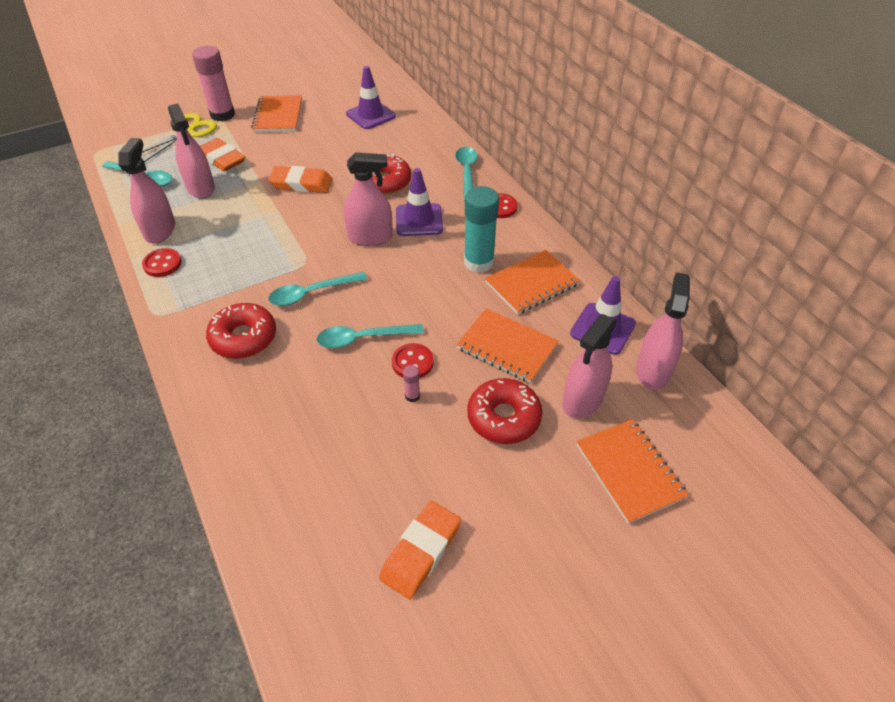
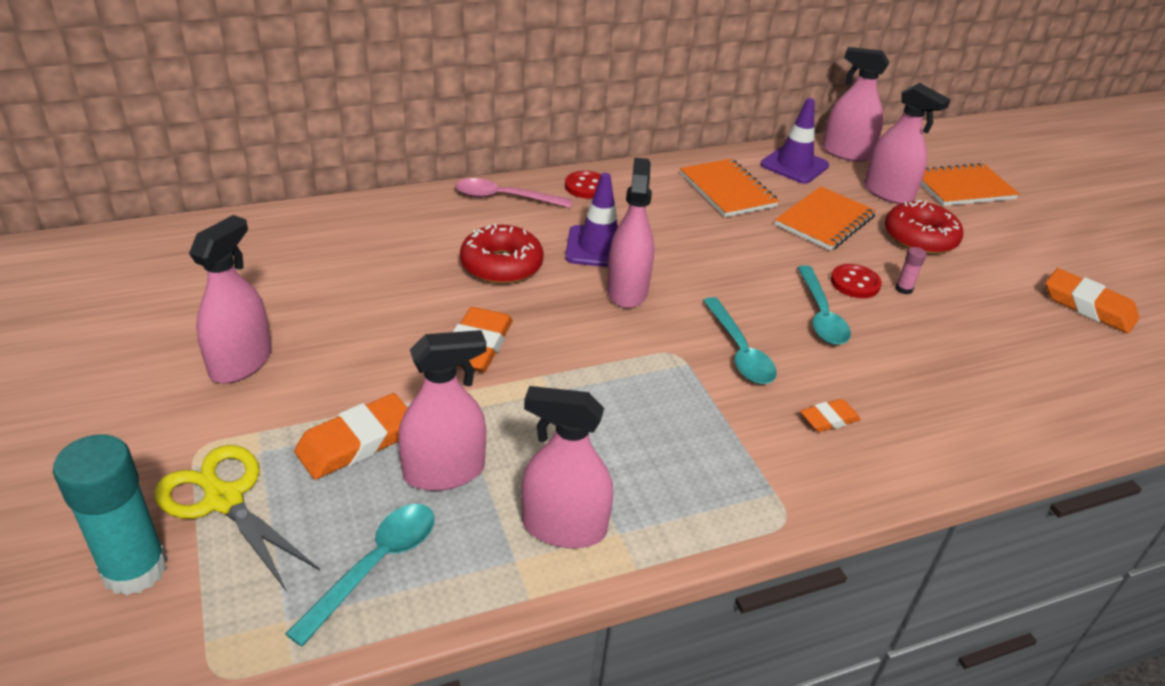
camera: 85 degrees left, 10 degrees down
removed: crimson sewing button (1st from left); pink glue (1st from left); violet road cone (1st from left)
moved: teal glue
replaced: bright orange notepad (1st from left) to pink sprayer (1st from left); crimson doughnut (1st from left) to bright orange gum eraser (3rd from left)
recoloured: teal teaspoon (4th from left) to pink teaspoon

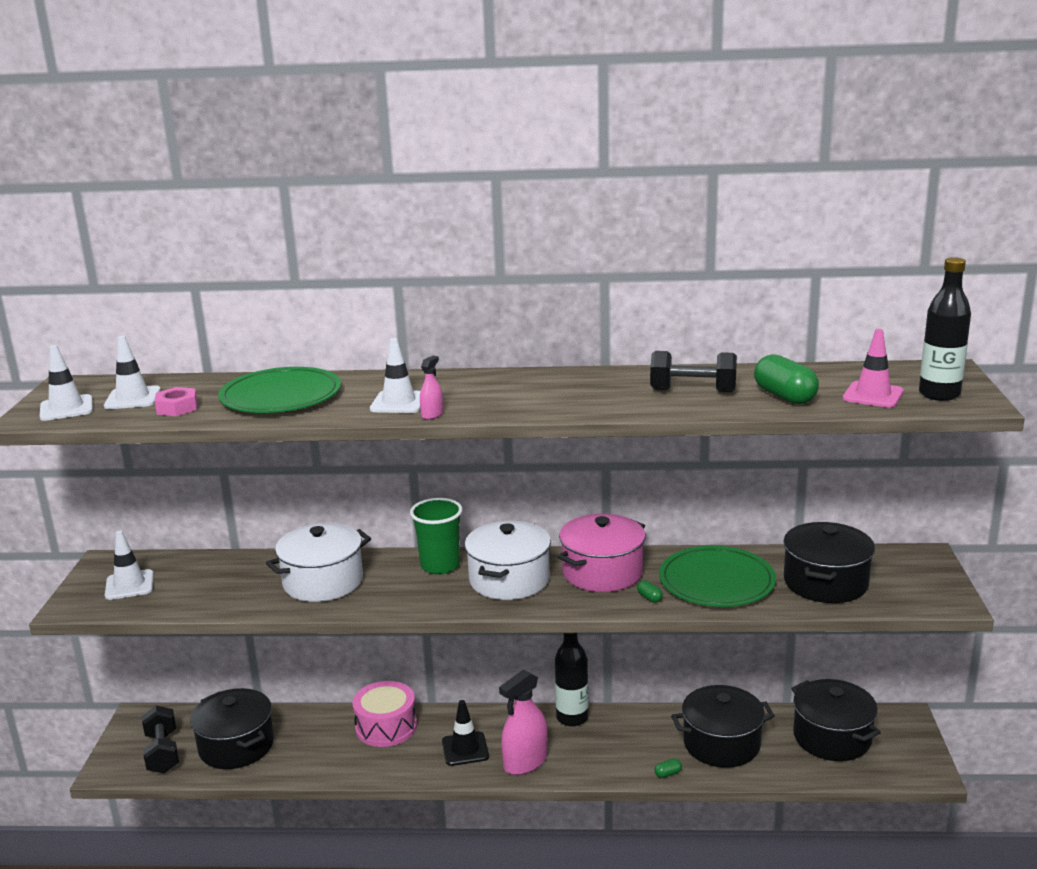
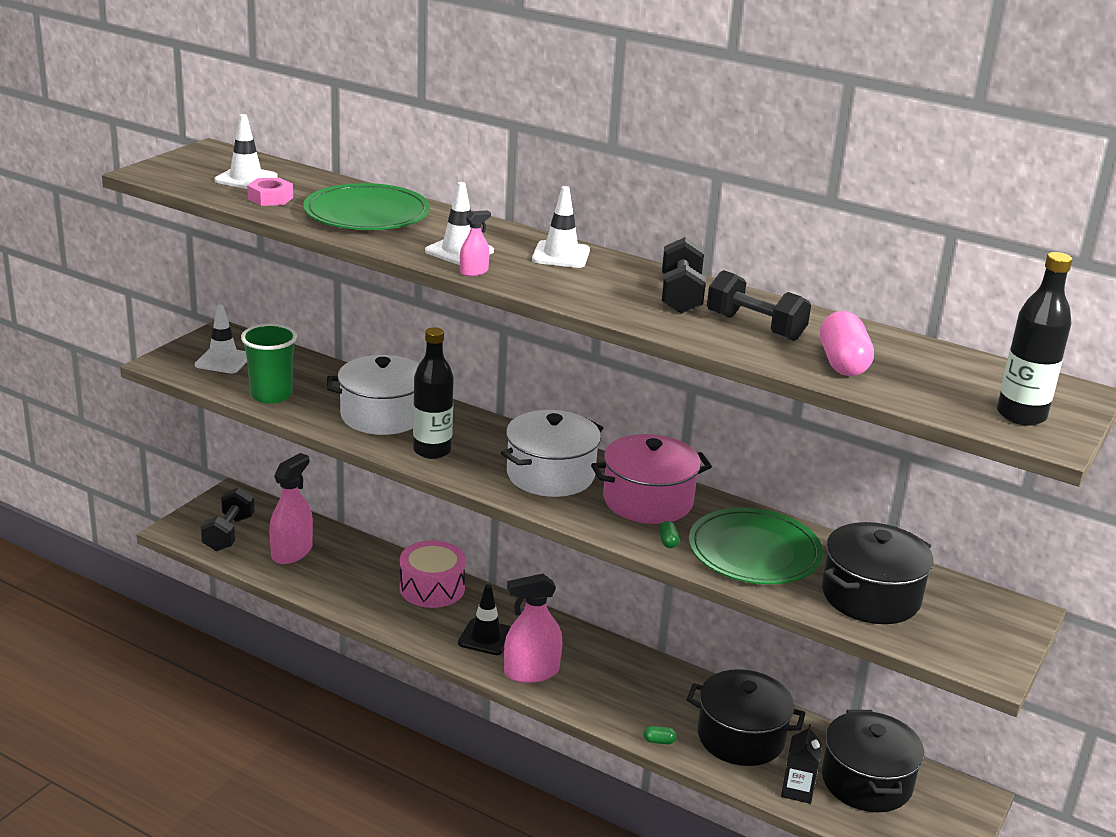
camera: 25 degrees right, 5 degrees up
removed: pink road cone
added: jet-black free weight (2nd from left); jet-black milk carton
moved: green tumbler; jet-black bottle (1st from left); snow-white road cone (1st from left in the first image) to snow-white road cone (4th from left)
replaced: jet-black cooking pot (1st from left) to pink sprayer (1st from left)
recoloured: green capsule (3rd from left) to pink capsule

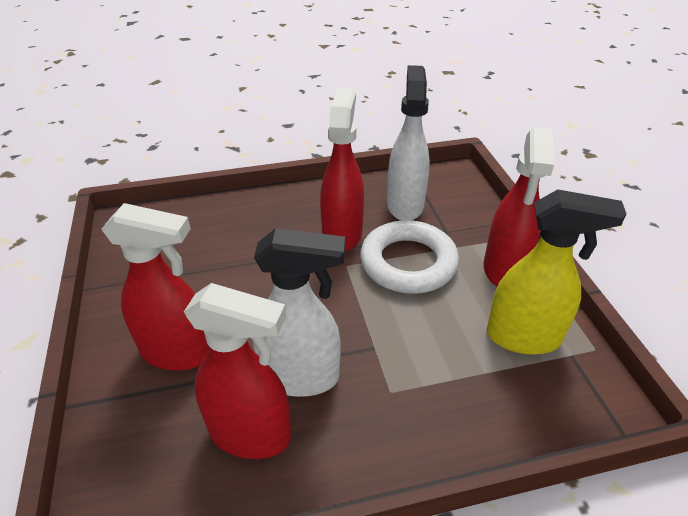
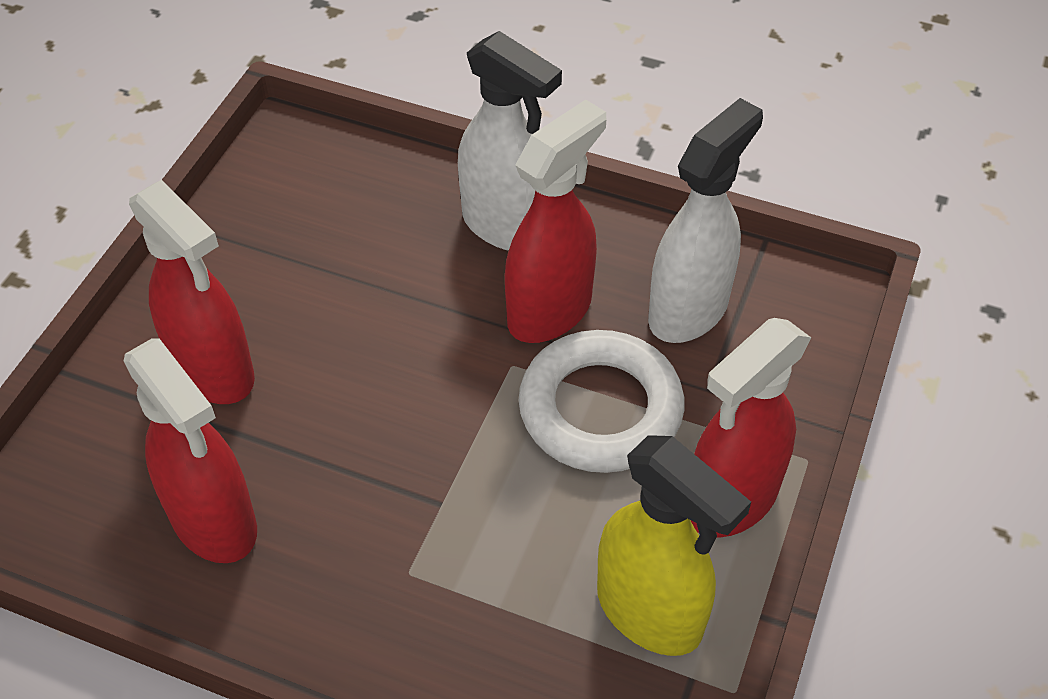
camera: 35 degrees right, 10 degrees up
moved: snow-white sprayer (1st from left)

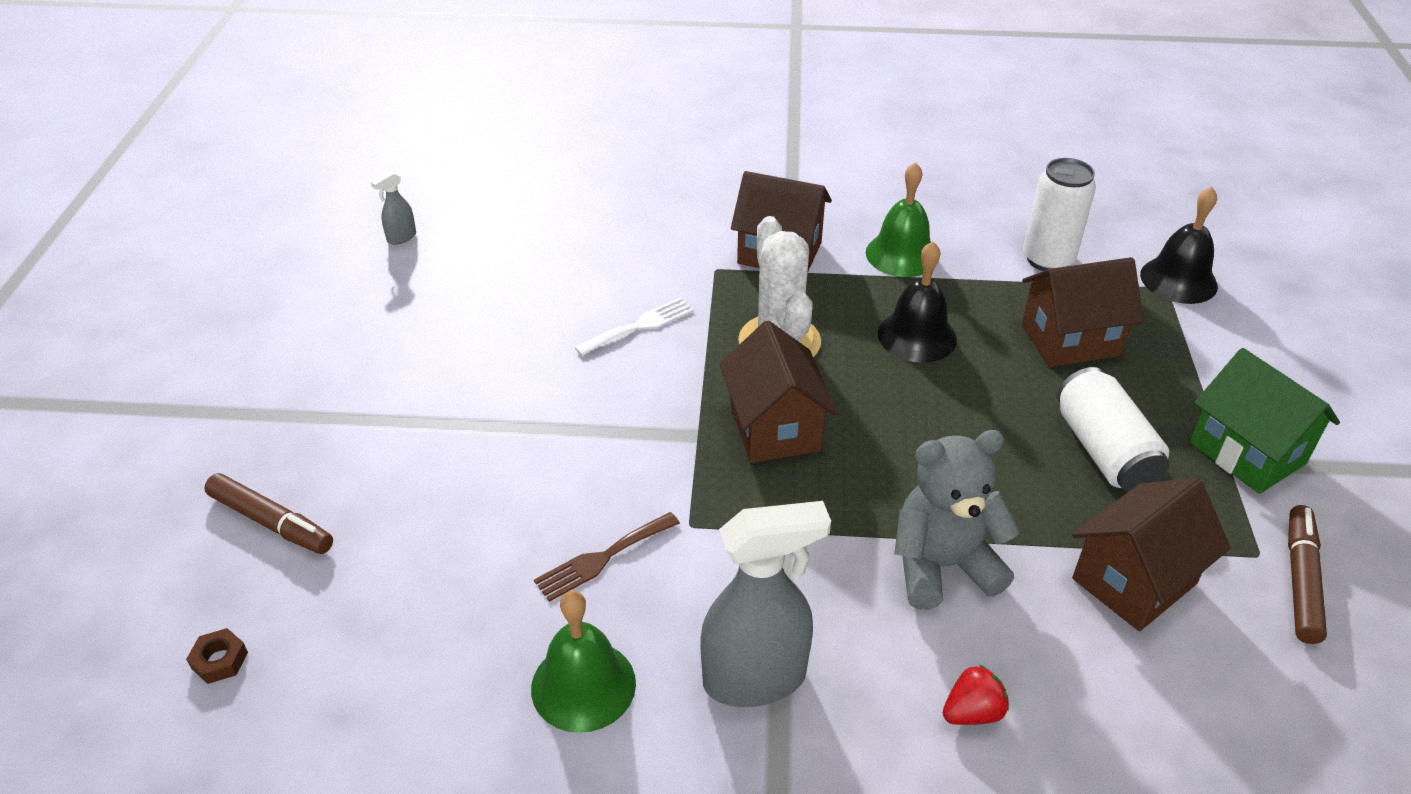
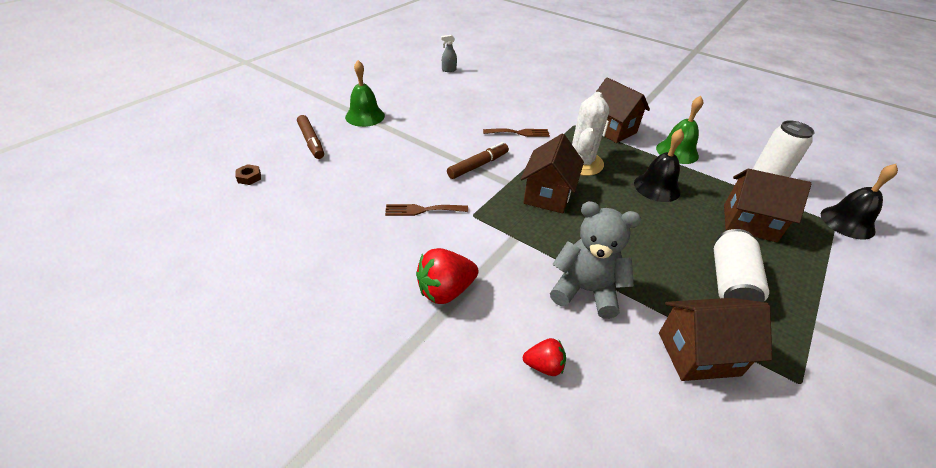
camera: 30 degrees right, 0 degrees up
removed: green toy house
moved: green bell (1st from left); brown felt pen (2nd from left)
replaced: gray sprayer (2nd from left) to crimson toy strawberry (1st from left)
recoloured: snow-white table fork to brown table fork (2nd from left)

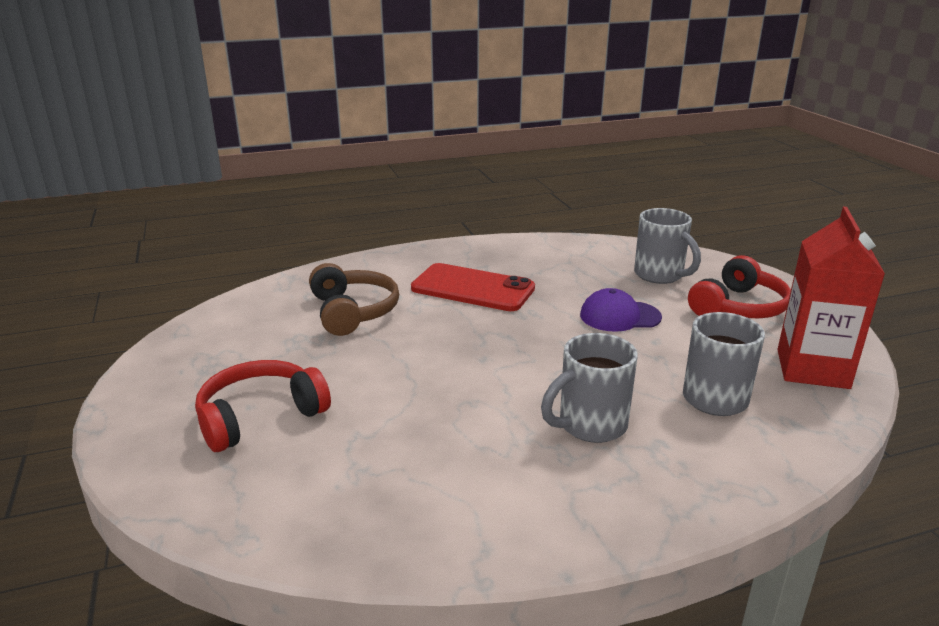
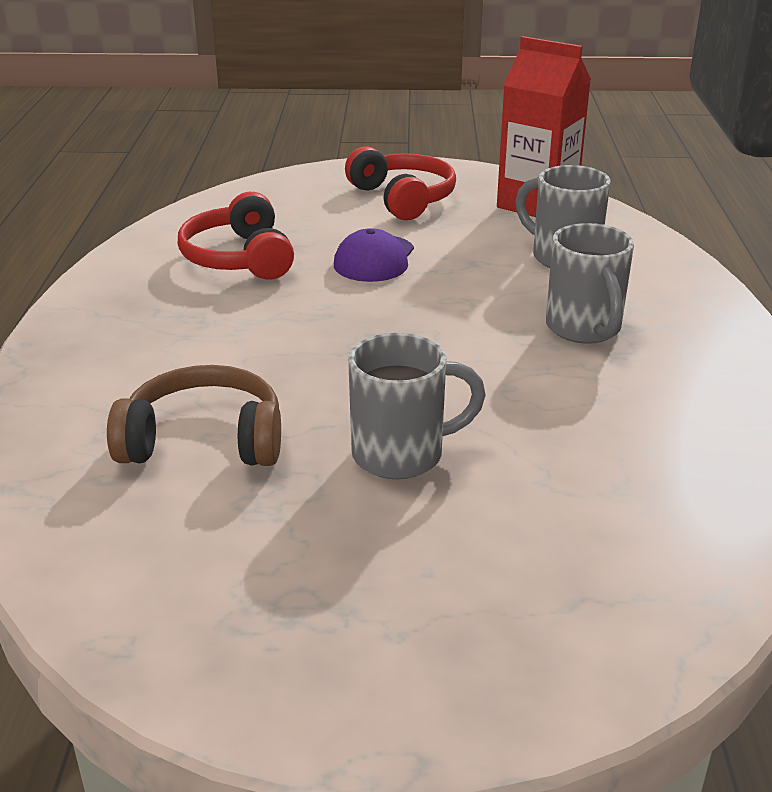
camera: 70 degrees left, 5 degrees up
removed: crimson phone
moved: crimson over-ear headphones (1st from left); gray coffee mug (2nd from left in the first image) to gray coffee mug (1st from left)

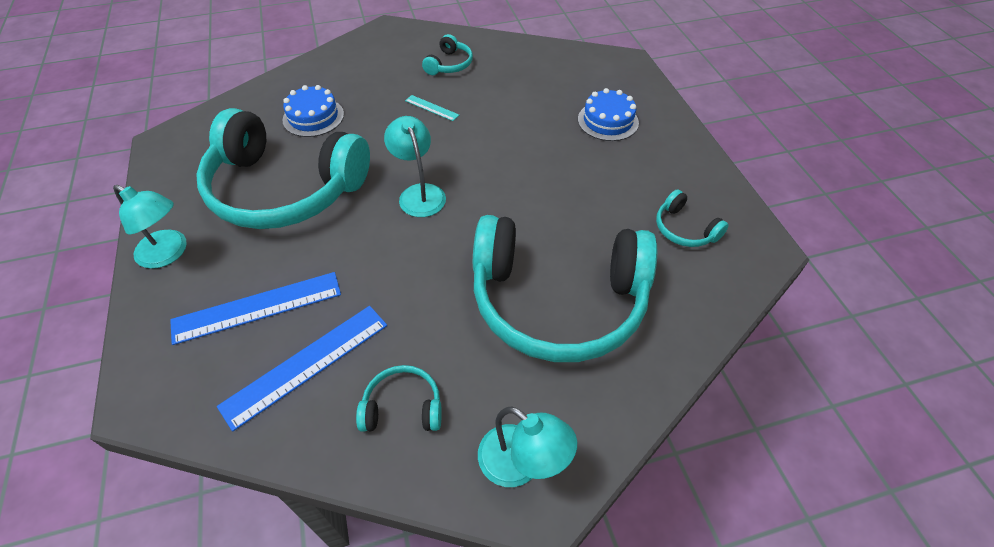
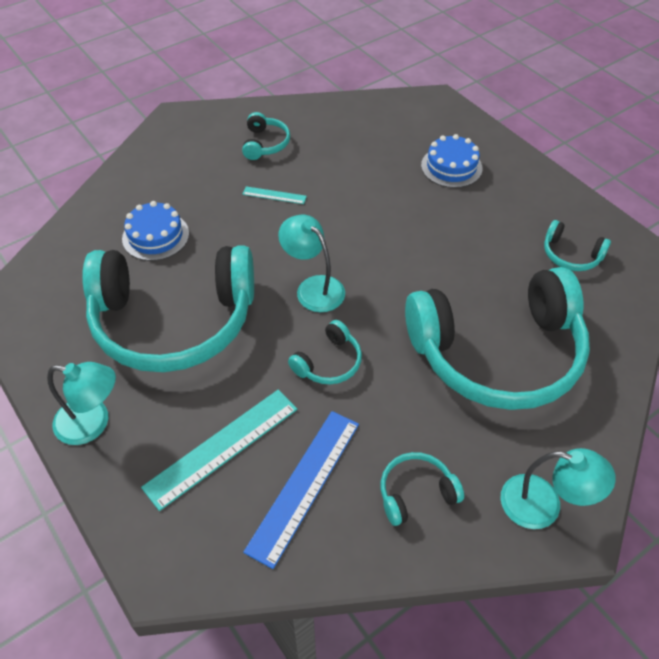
camera: 20 degrees left, 0 degrees up
added: teal over-ear headphones (3rd from left)
recoloured: royal blue ruler (1st from left) to teal ruler (1st from left)

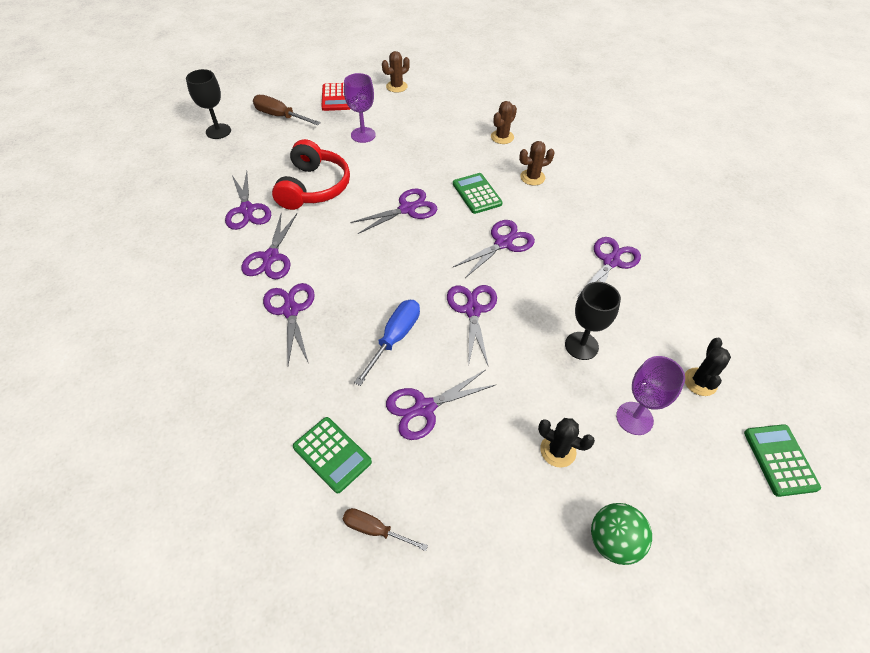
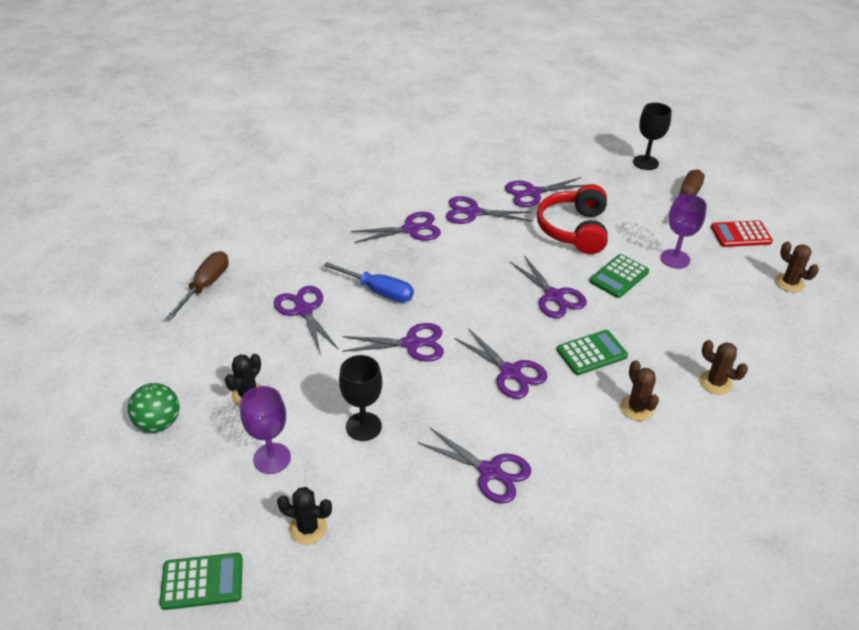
camera: 90 degrees right, 10 degrees down
moved: green adding machine (1st from left in the first image) to green adding machine (3rd from left)
turned: crimson over-ear headphones 90 degrees clockwise
resized: brown flat screwdriver (2nd from left in the first image) x1.52

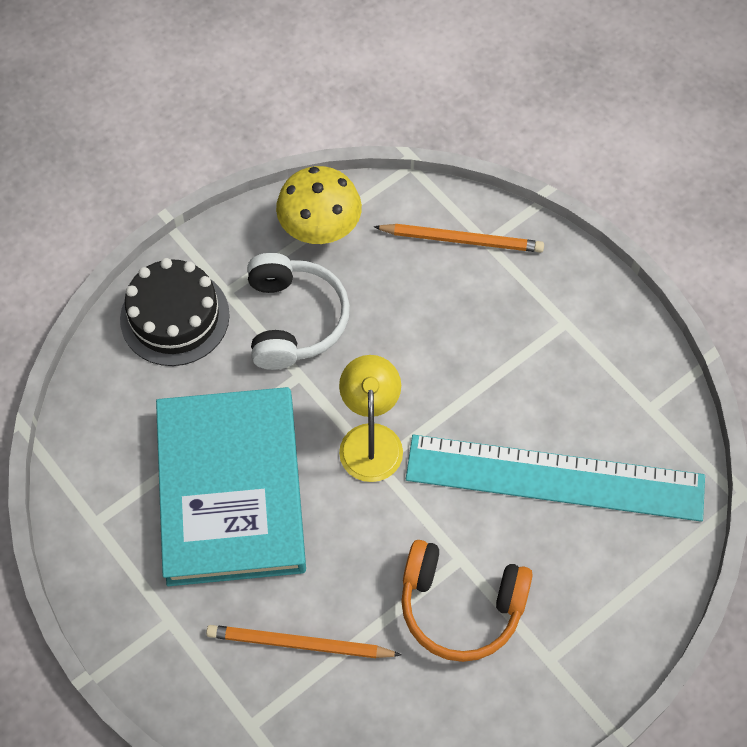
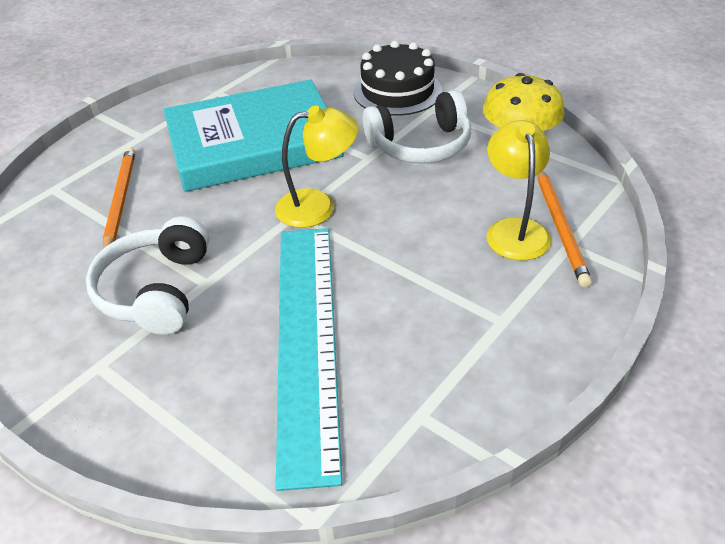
camera: 80 degrees right, 20 degrees down
added: golden lamp (2nd from left)
recoloured: bright orange over-ear headphones to snow-white over-ear headphones (1st from left)

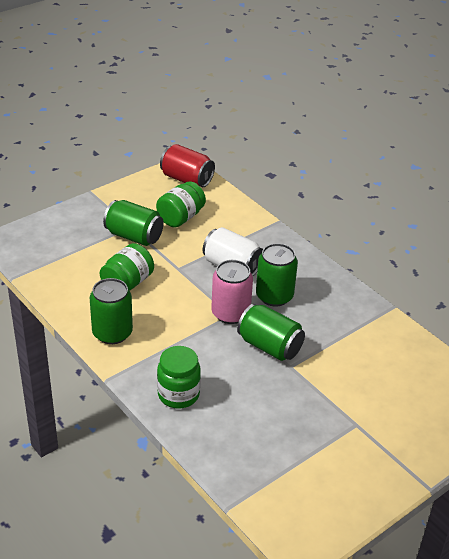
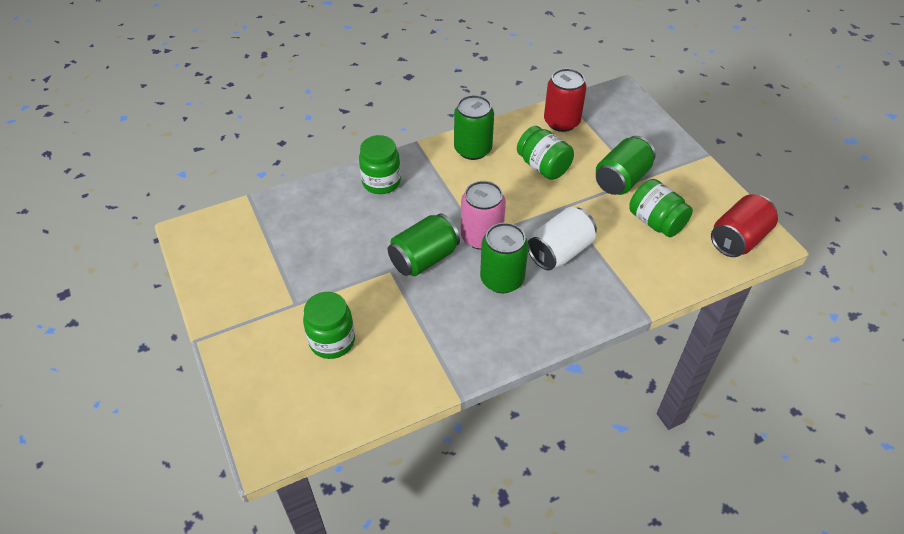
camera: 105 degrees right, 10 degrees up
added: green jar (1st from left); crimson can (1st from left)

